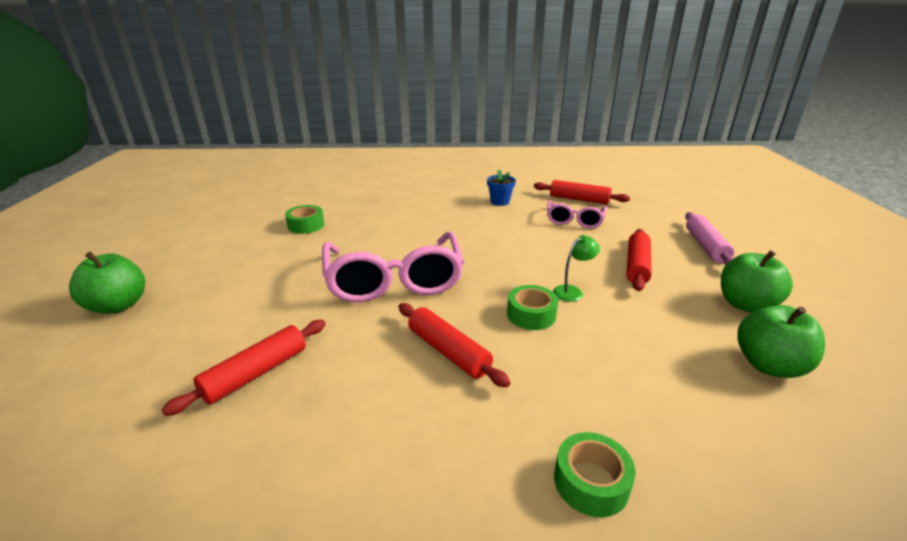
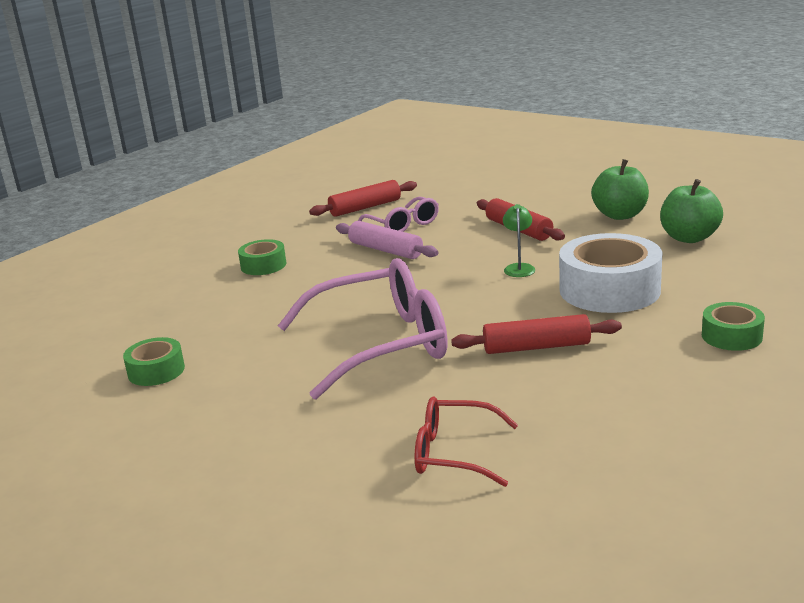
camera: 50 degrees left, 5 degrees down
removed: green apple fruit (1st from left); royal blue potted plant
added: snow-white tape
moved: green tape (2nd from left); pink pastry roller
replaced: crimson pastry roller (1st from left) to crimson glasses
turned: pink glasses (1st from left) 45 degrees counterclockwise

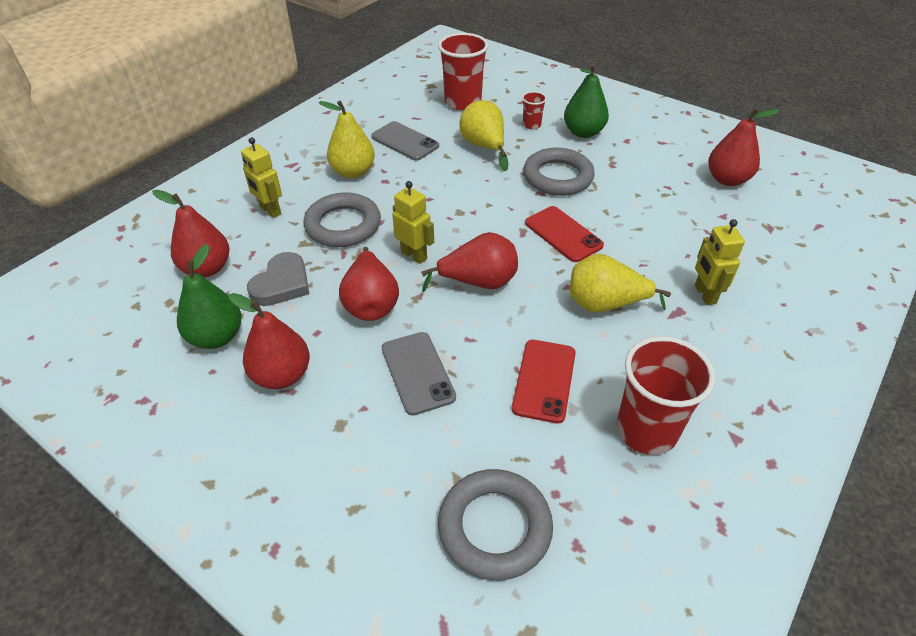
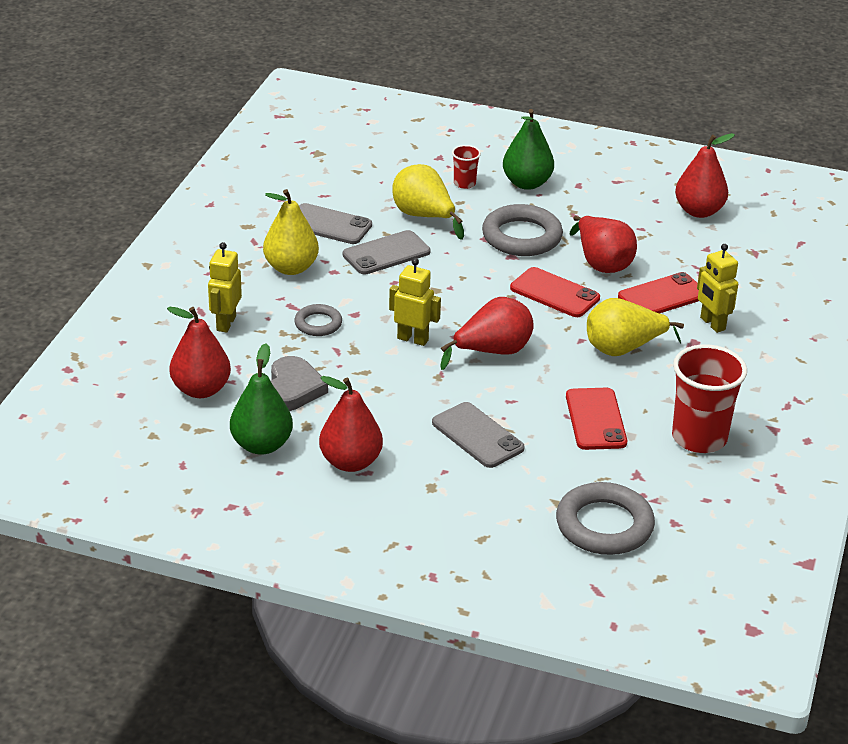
camera: 20 degrees left, 10 degrees down
removed: crimson tumbler (1st from left)
added: gray phone (2nd from left); crimson phone (3rd from left)
moved: crimson toy pear (3rd from left in the first image) to crimson toy pear (4th from left)
turned: golden robot figure (1st from left) 75 degrees clockwise
resized: gray ring (1st from left) x0.55

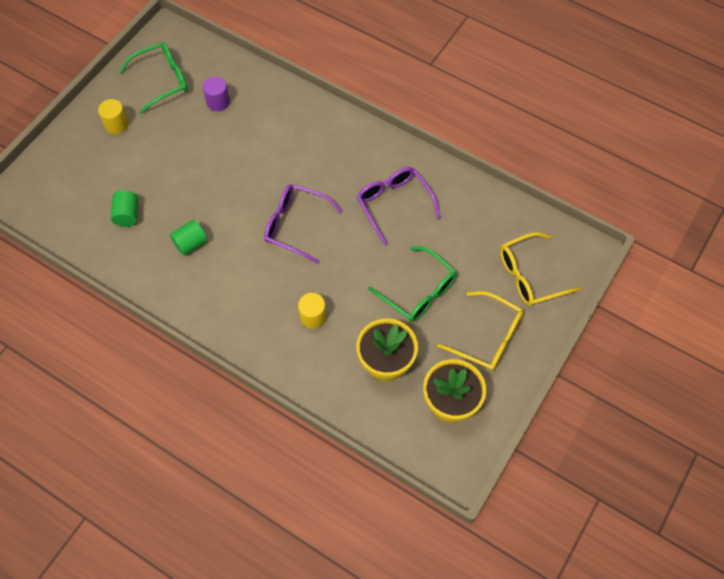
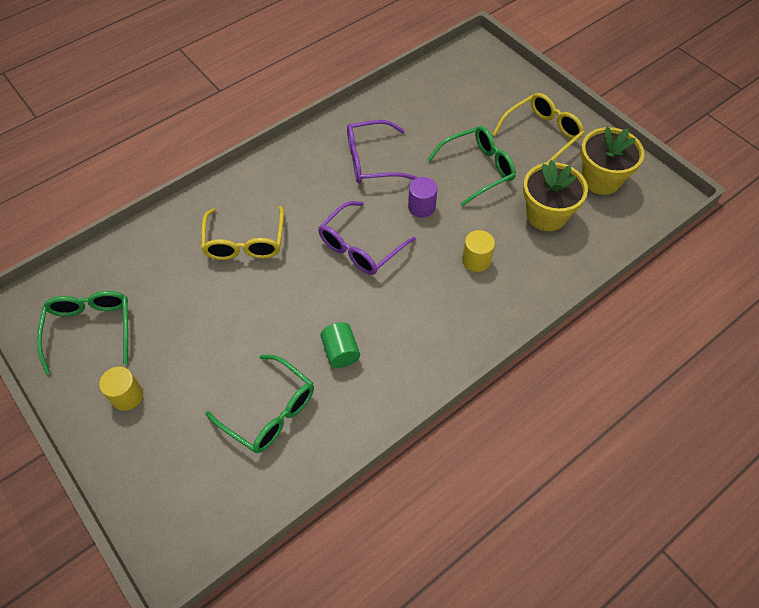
camera: 70 degrees left, 5 degrees down
moved: golden glasses (2nd from left in the first image) to golden glasses (1st from left); violet cylinder
replaced: green cylinder (1st from left) to green glasses (2nd from left)

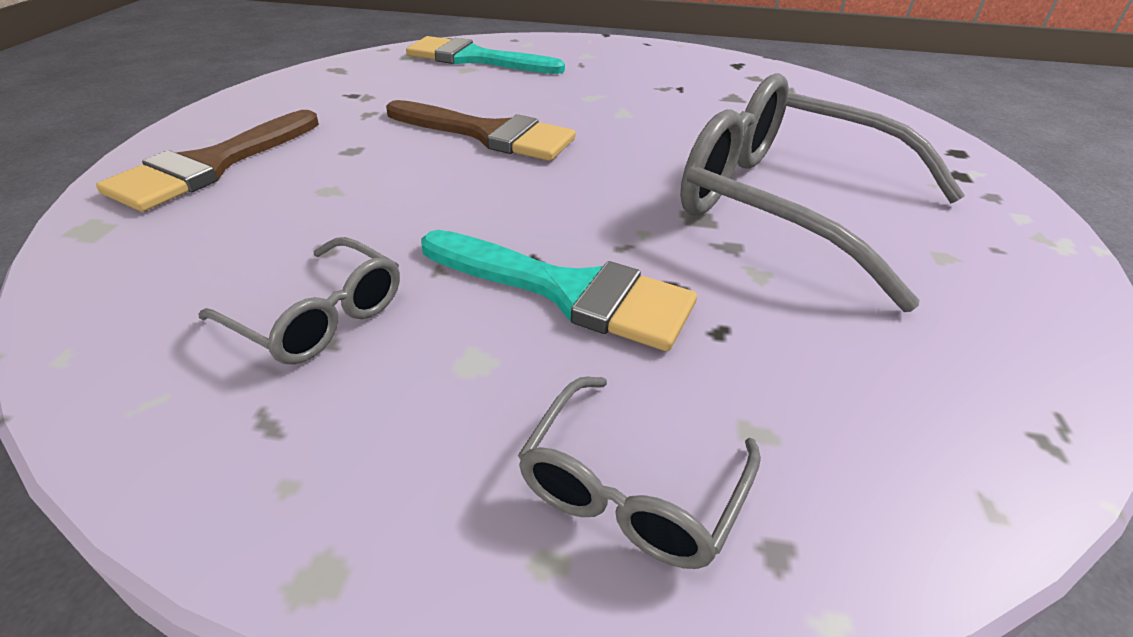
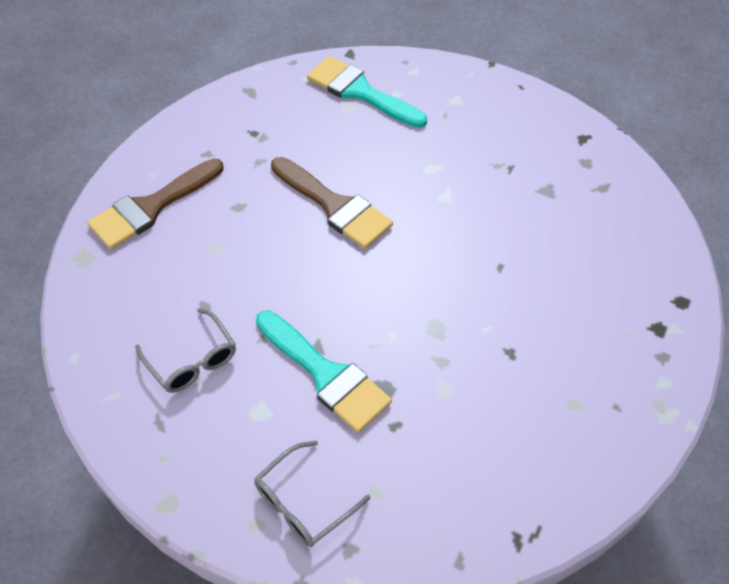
camera: 20 degrees right, 15 degrees up
removed: gray glasses (3rd from left)

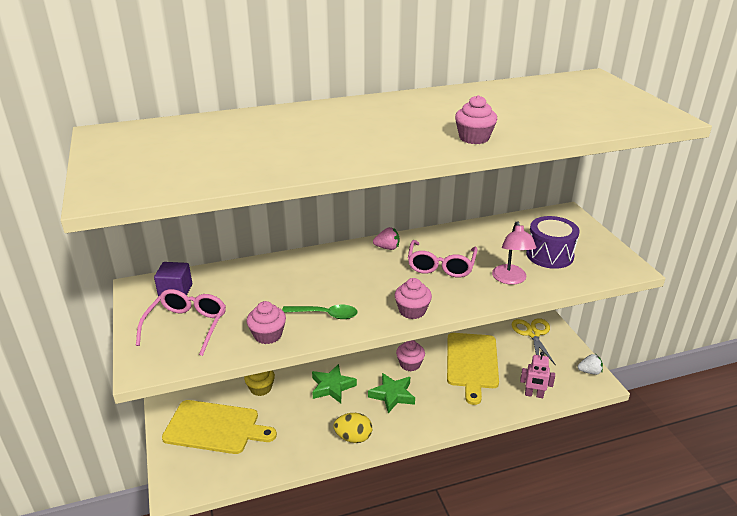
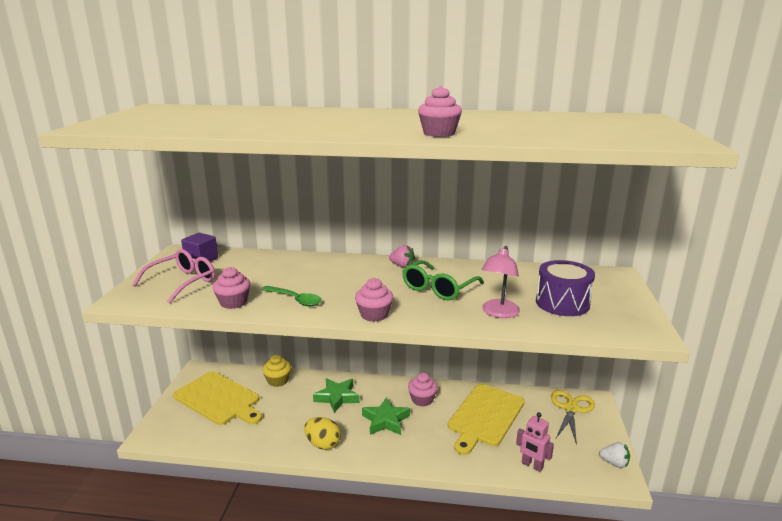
camera: 25 degrees right, 10 degrees down
recoloured: pink glasses (2nd from left) to green glasses

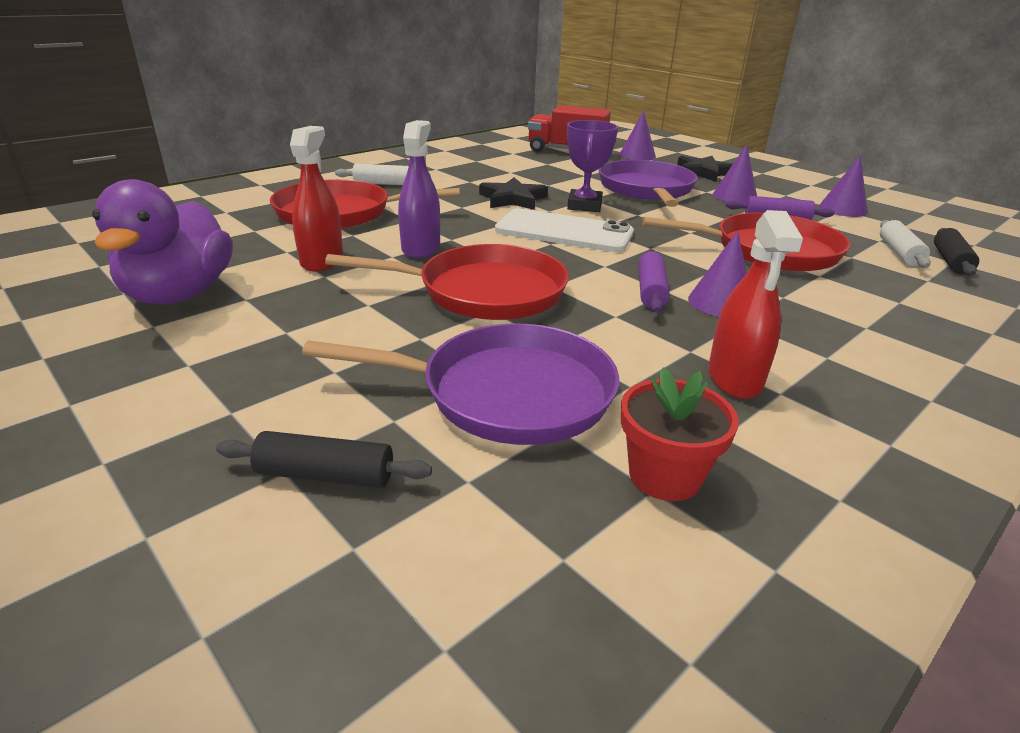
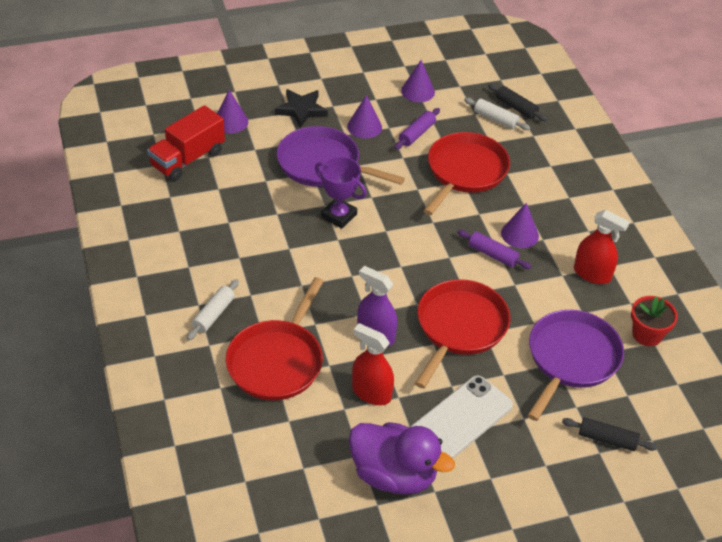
camera: 65 degrees left, 15 degrees up
removed: jet-black star shape (1st from left)
moved: snow-white phone
turned: jet-black pastry roller (1st from left in the first image) 75 degrees clockwise

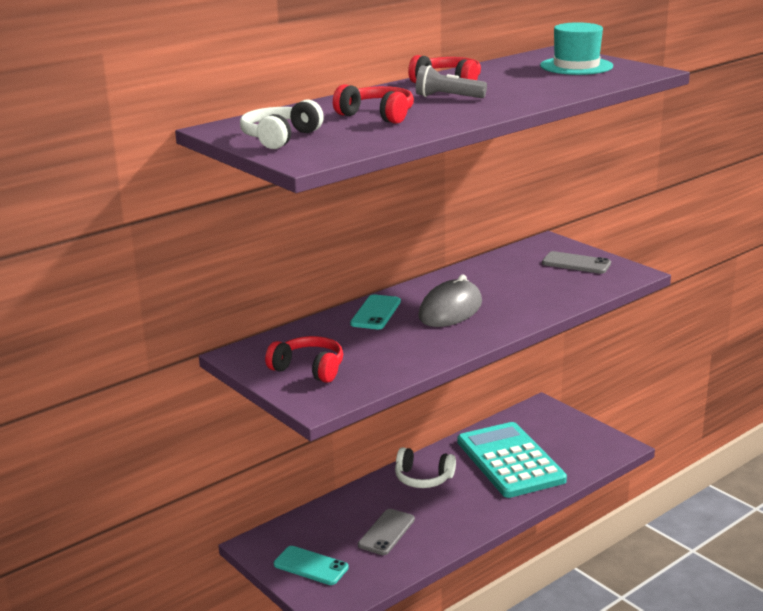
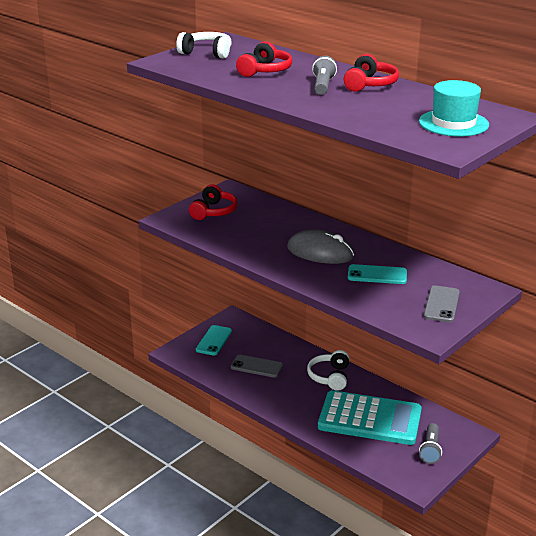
camera: 80 degrees right, 5 degrees up
added: gray flashlight (2nd from left)
moved: teal phone (2nd from left)
turned: teal adding machine 45 degrees clockwise

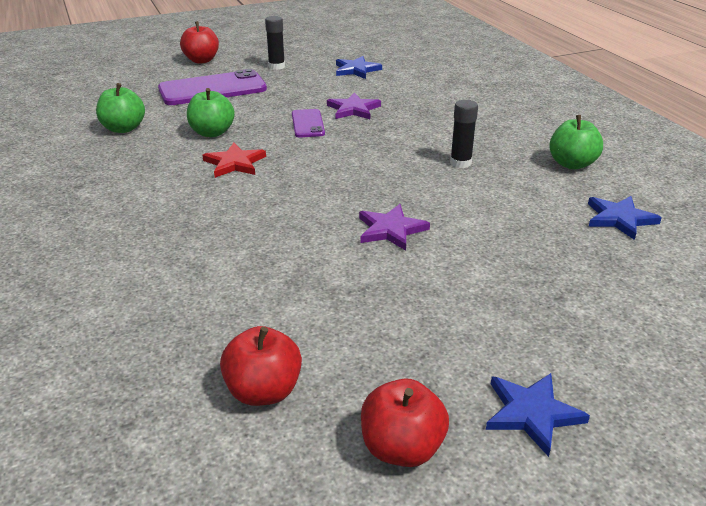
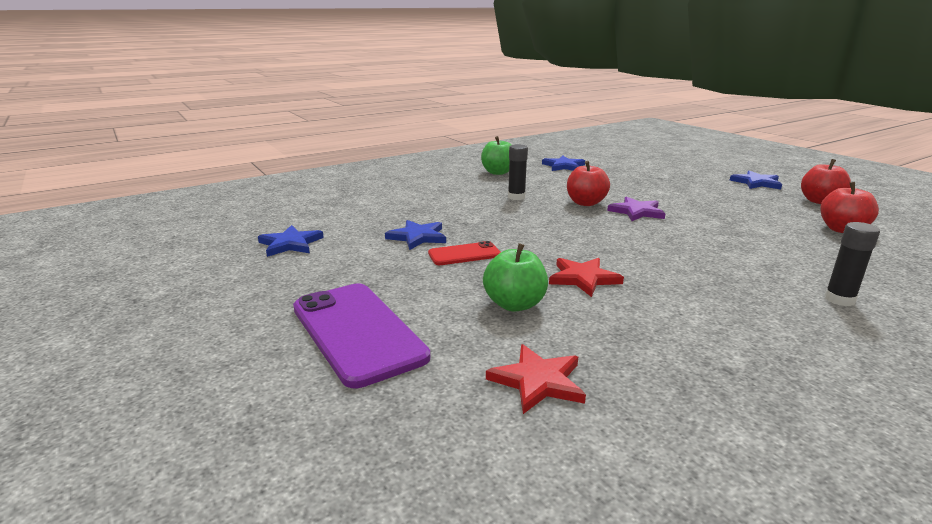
camera: 100 degrees left, 10 degrees down
moved: crimson apple fruit (1st from left); jet-black glue (1st from left in the first image) to jet-black glue (2nd from left)
replaced: green apple fruit (1st from left) to crimson star shape (1st from left)
recoloured: violet star shape (1st from left) to royal blue star shape (2nd from left); violet phone (2nd from left) to crimson phone

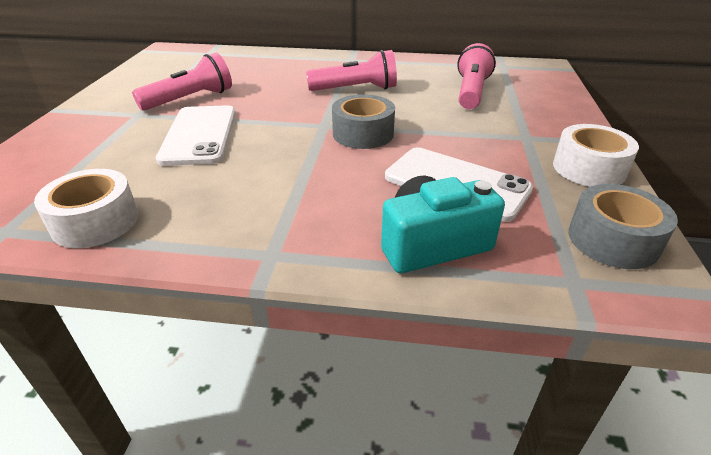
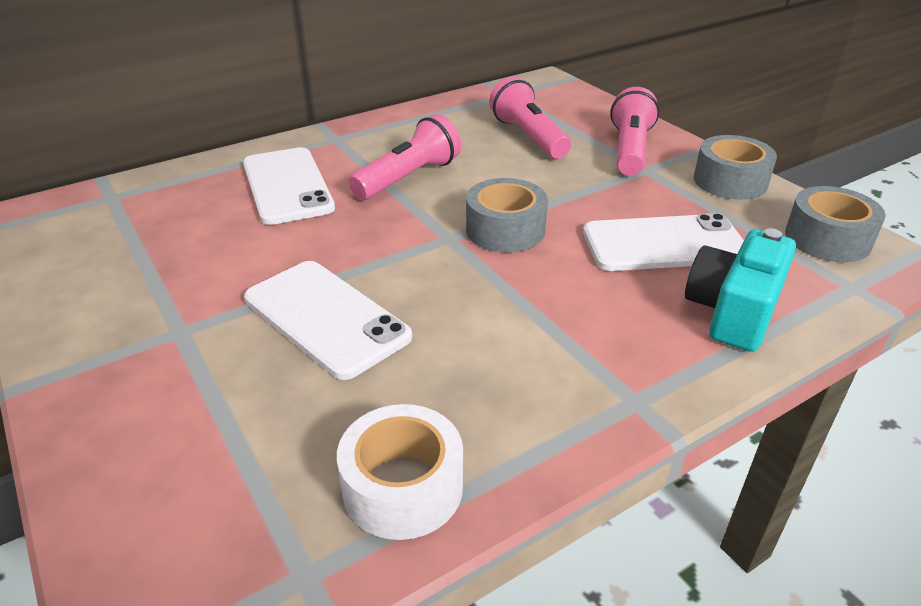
camera: 40 degrees left, 0 degrees up
added: snow-white phone (1st from left)
moved: pink flashlight (1st from left in the first image) to pink flashlight (3rd from left)
recoloured: snow-white tape (2nd from left) to gray tape (2nd from left)

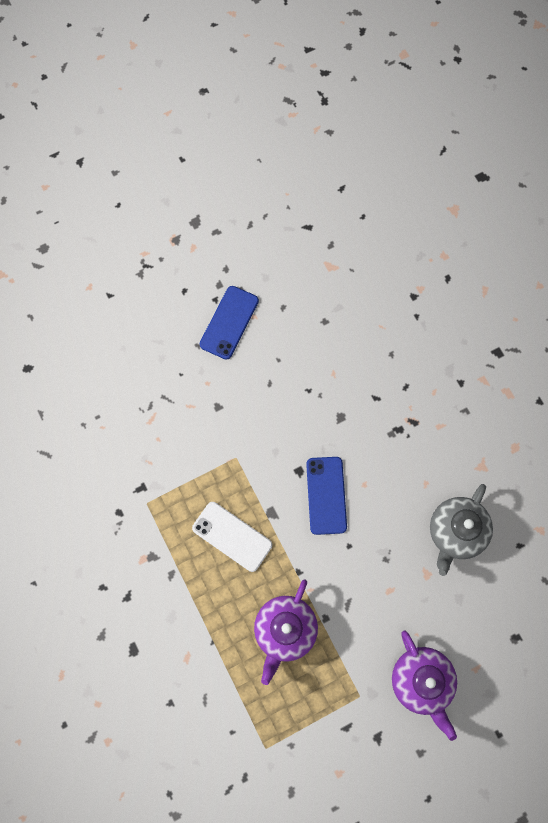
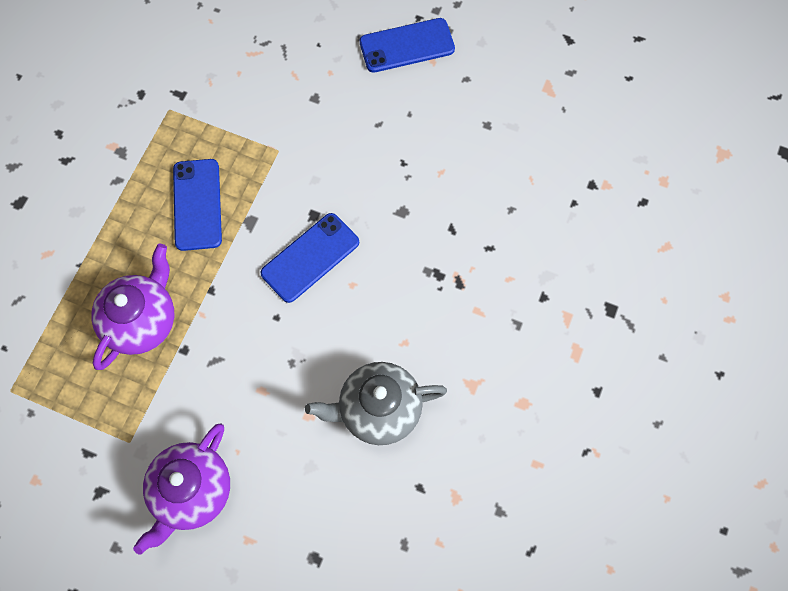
camera: 50 degrees right, 5 degrees down
recoloured: snow-white phone to royal blue phone (1st from left)
turned: violet teapot (1st from left) 135 degrees clockwise

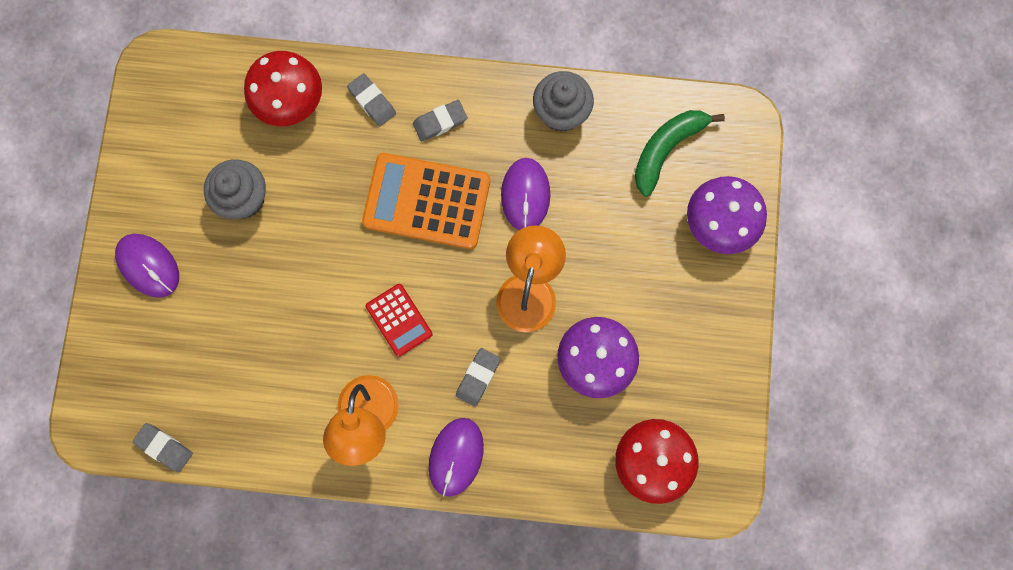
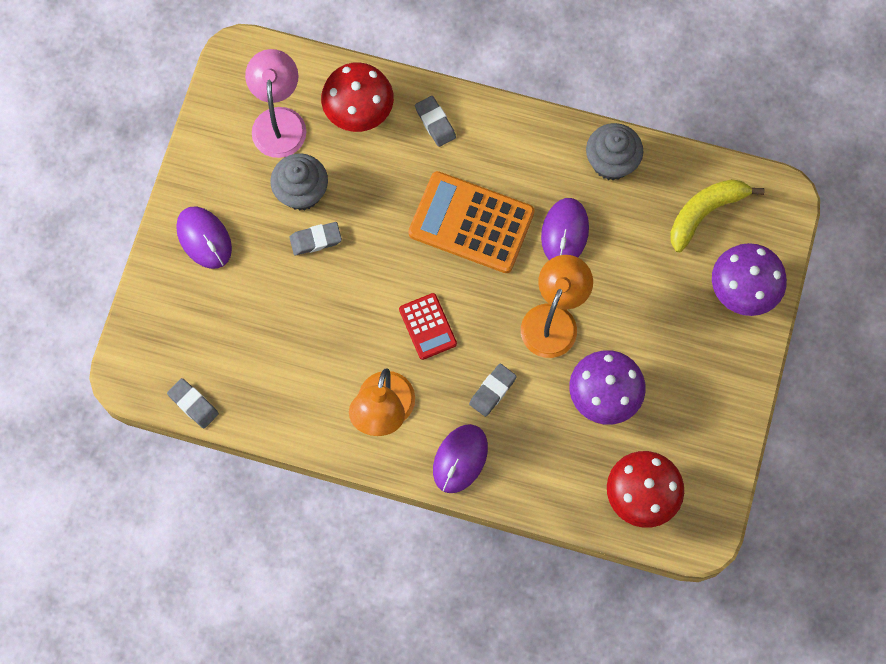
camera: 10 degrees right, 5 degrees down
added: pink lamp
moved: gray gum eraser (3rd from left in the first image) to gray gum eraser (2nd from left)
recoloured: green banana fruit to golden banana fruit

